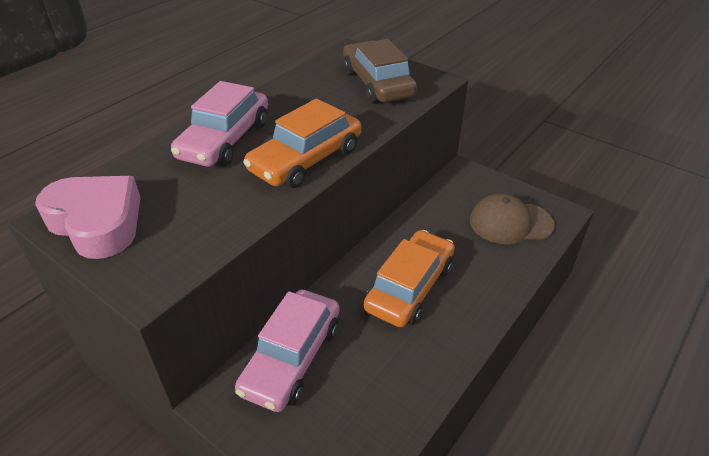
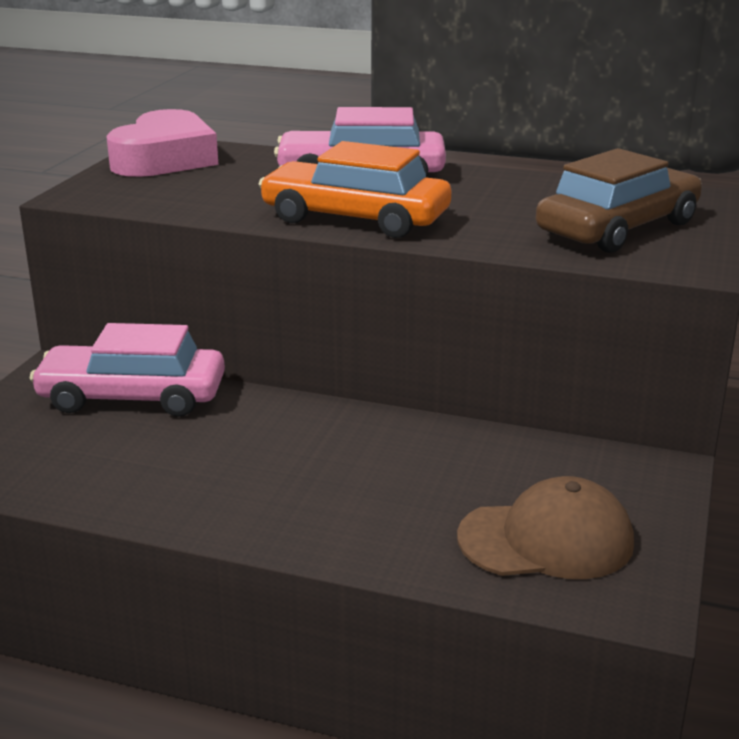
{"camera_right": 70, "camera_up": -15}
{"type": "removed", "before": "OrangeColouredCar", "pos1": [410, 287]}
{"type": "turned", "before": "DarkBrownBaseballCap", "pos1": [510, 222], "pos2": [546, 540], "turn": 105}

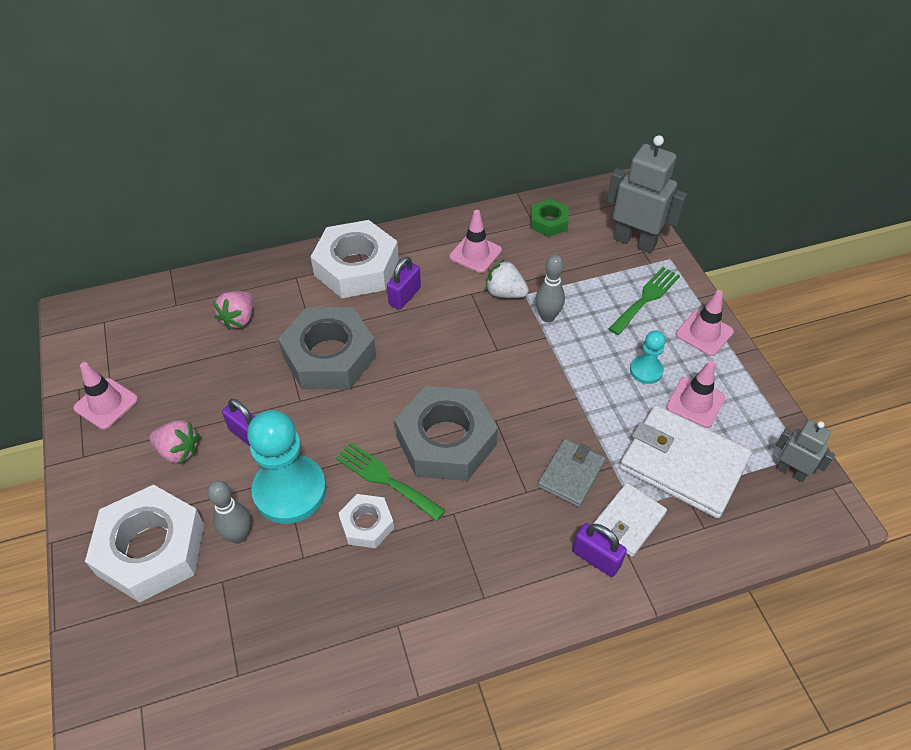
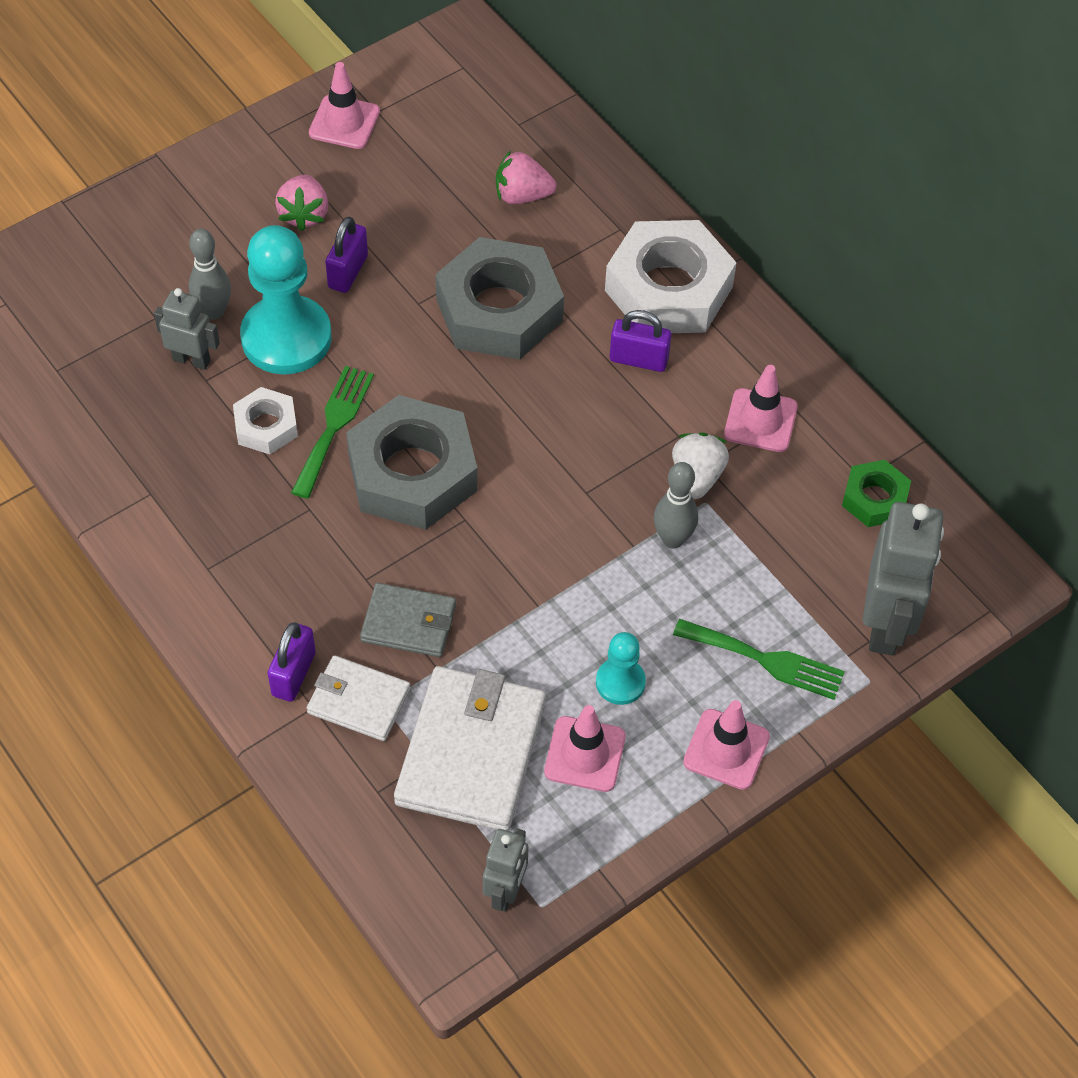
{"camera_right": 70, "camera_up": 5}
{"type": "removed", "before": "SnowWhiteNut", "pos1": [151, 549]}
{"type": "added", "after": "GrayRobotFigure", "pos2": [191, 360]}

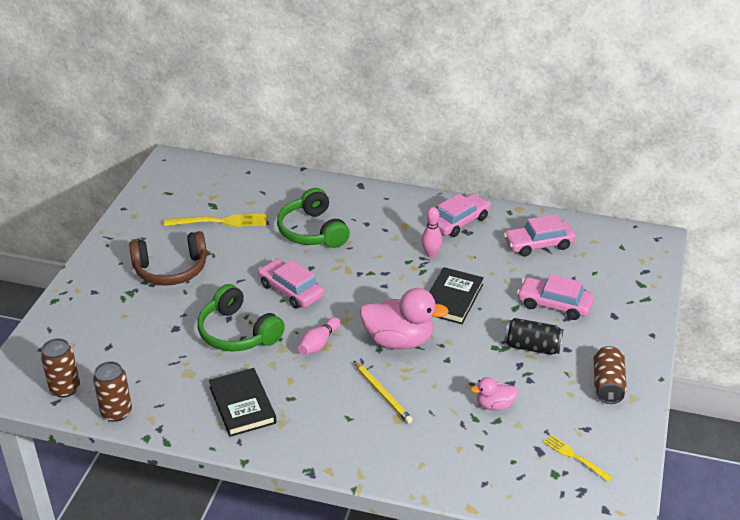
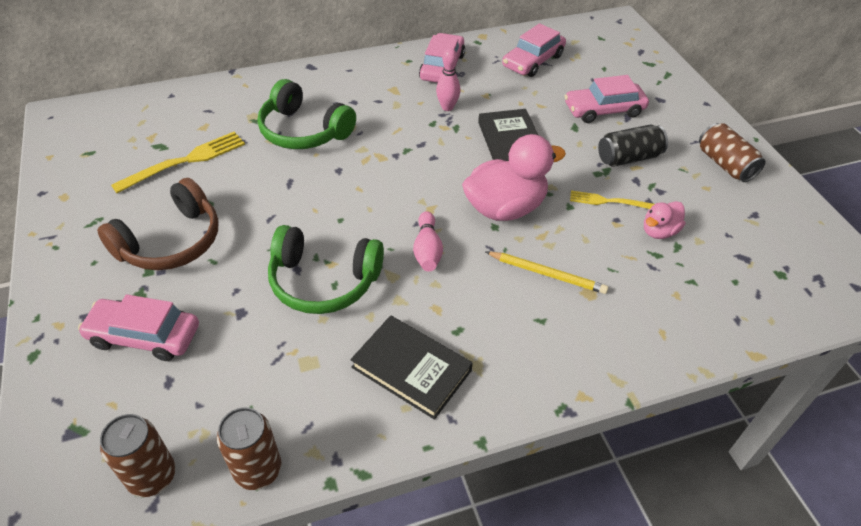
{"camera_right": -35, "camera_up": 10}
{"type": "moved", "before": "RosePinkCar", "pos1": [291, 290], "pos2": [144, 336]}
{"type": "moved", "before": "BrightYellowTableFork", "pos1": [574, 457], "pos2": [607, 201]}

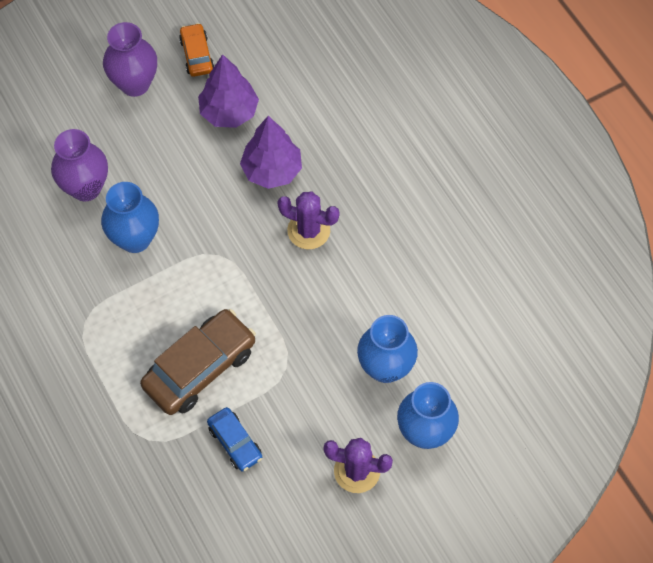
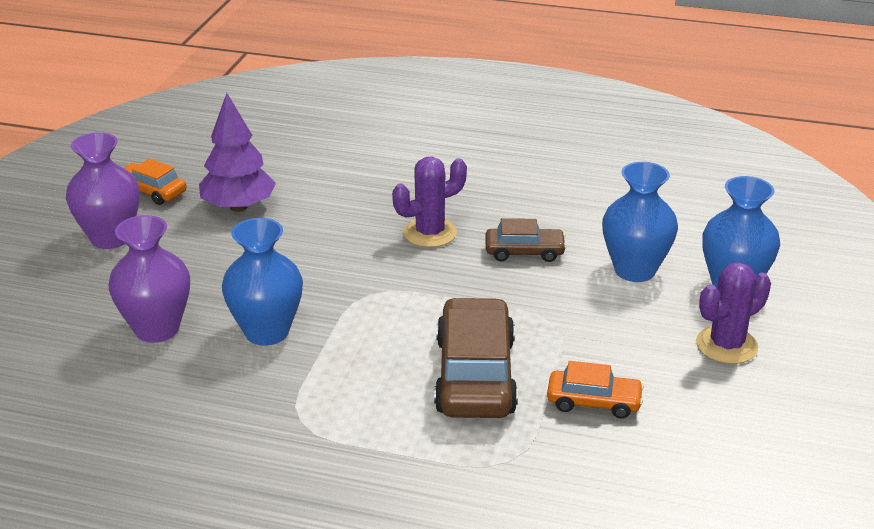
{"camera_right": -45, "camera_up": -30}
{"type": "removed", "before": "RoyalPurpleToyTree", "pos1": [272, 170]}
{"type": "added", "after": "DarkBrownCar", "pos2": [524, 252]}
{"type": "recoloured", "before": "BlueCar", "after": "OrangeColouredCar", "pos1": [235, 442], "pos2": [593, 402]}

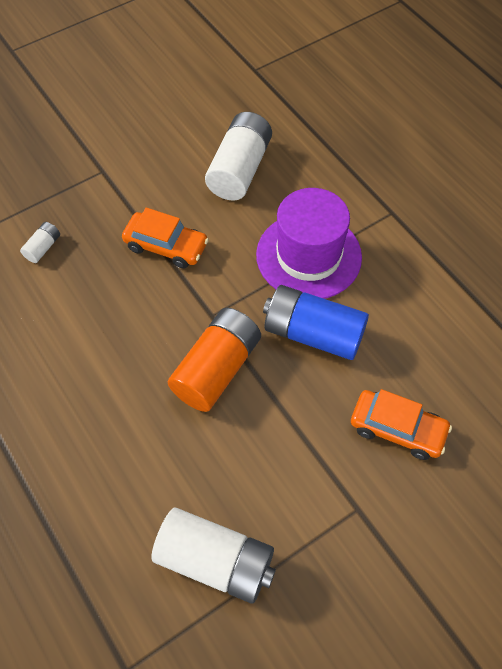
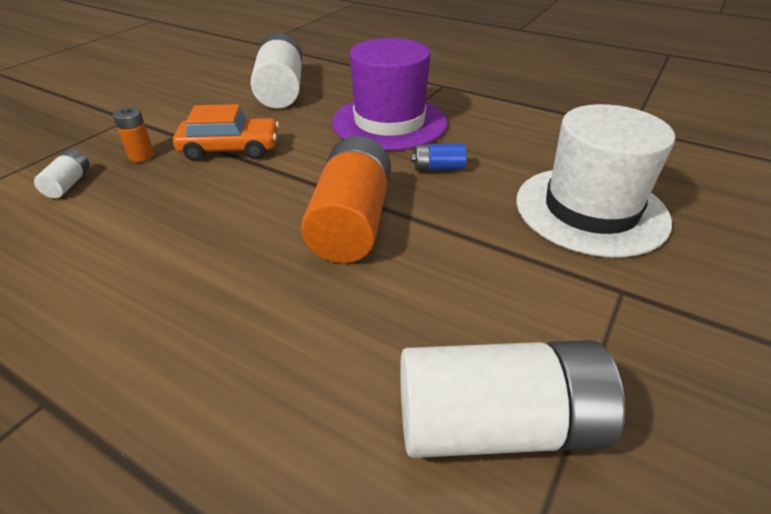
{"camera_right": -25, "camera_up": -20}
{"type": "added", "after": "OrangeColouredBattery", "pos2": [141, 156]}
{"type": "replaced", "before": "OrangeColouredCar", "after": "SnowWhiteTallHat", "pos1": [397, 429], "pos2": [590, 210]}
{"type": "resized", "before": "BlueBattery", "pos1": [313, 333], "pos2": [438, 168], "scale": 0.45}

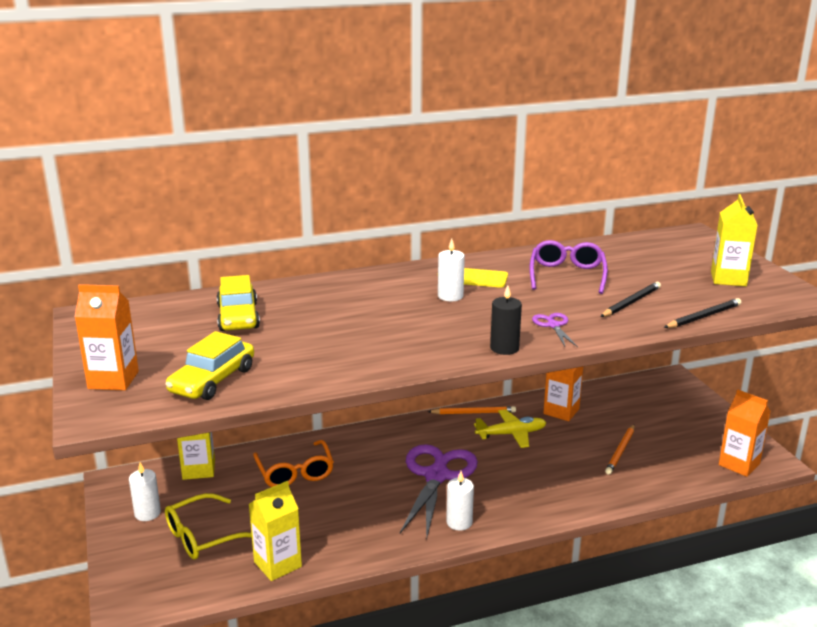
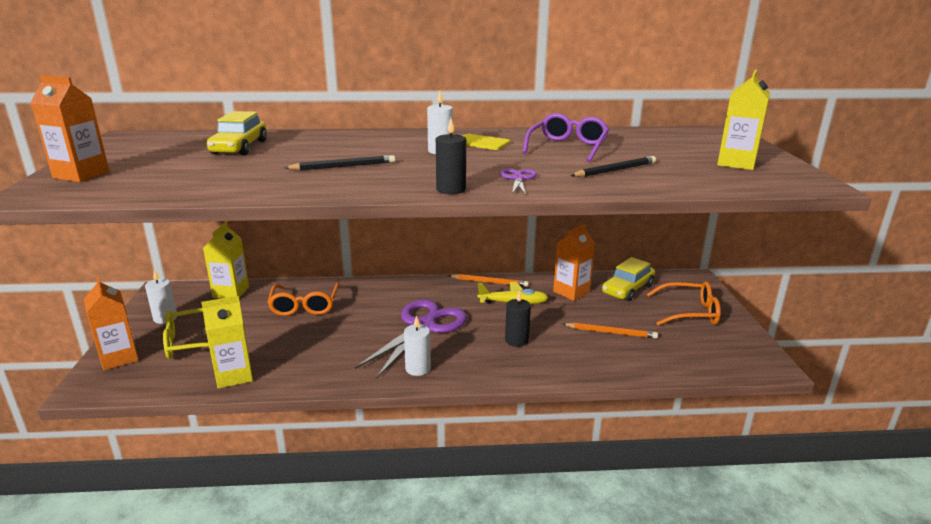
{"camera_right": 15, "camera_up": 0}
{"type": "added", "after": "JetBlackPillarCandle", "pos2": [516, 340]}
{"type": "added", "after": "OrangeColouredGlasses", "pos2": [689, 312]}
{"type": "moved", "before": "BrightYellowCar", "pos1": [212, 380], "pos2": [627, 289]}
{"type": "moved", "before": "JetBlackPencil", "pos1": [703, 316], "pos2": [343, 166]}
{"type": "moved", "before": "OrangeColouredMilkCarton", "pos1": [739, 464], "pos2": [119, 358]}
{"type": "turned", "before": "OrangeColouredPencil", "pos1": [620, 451], "pos2": [611, 332], "turn": -120}

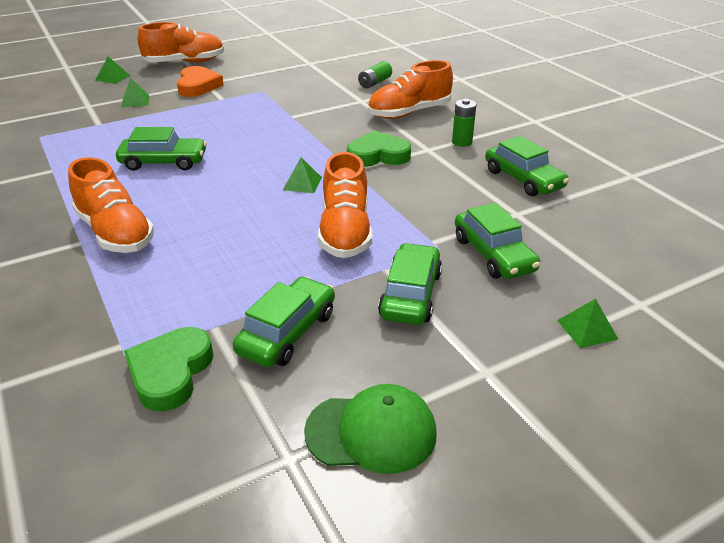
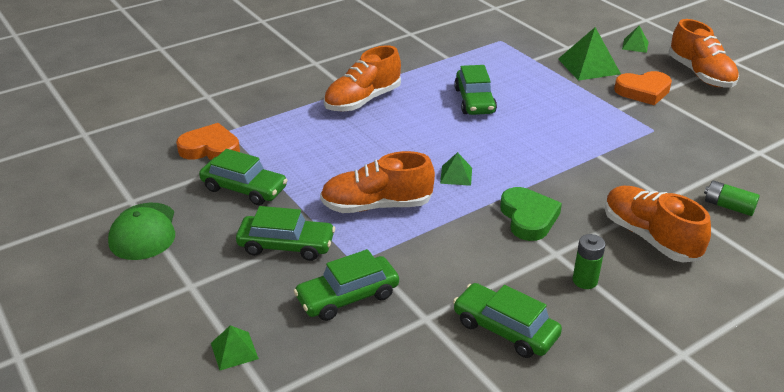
{"camera_right": 85, "camera_up": 0}
{"type": "recoloured", "before": "GreenLoveHeart", "after": "OrangeColouredLoveHeart", "pos1": [170, 372], "pos2": [210, 149]}
{"type": "turned", "before": "GreenCar", "pos1": [523, 179], "pos2": [505, 329], "turn": 75}
{"type": "resized", "before": "GreenPyramidShape", "pos1": [135, 101], "pos2": [588, 66], "scale": 1.85}

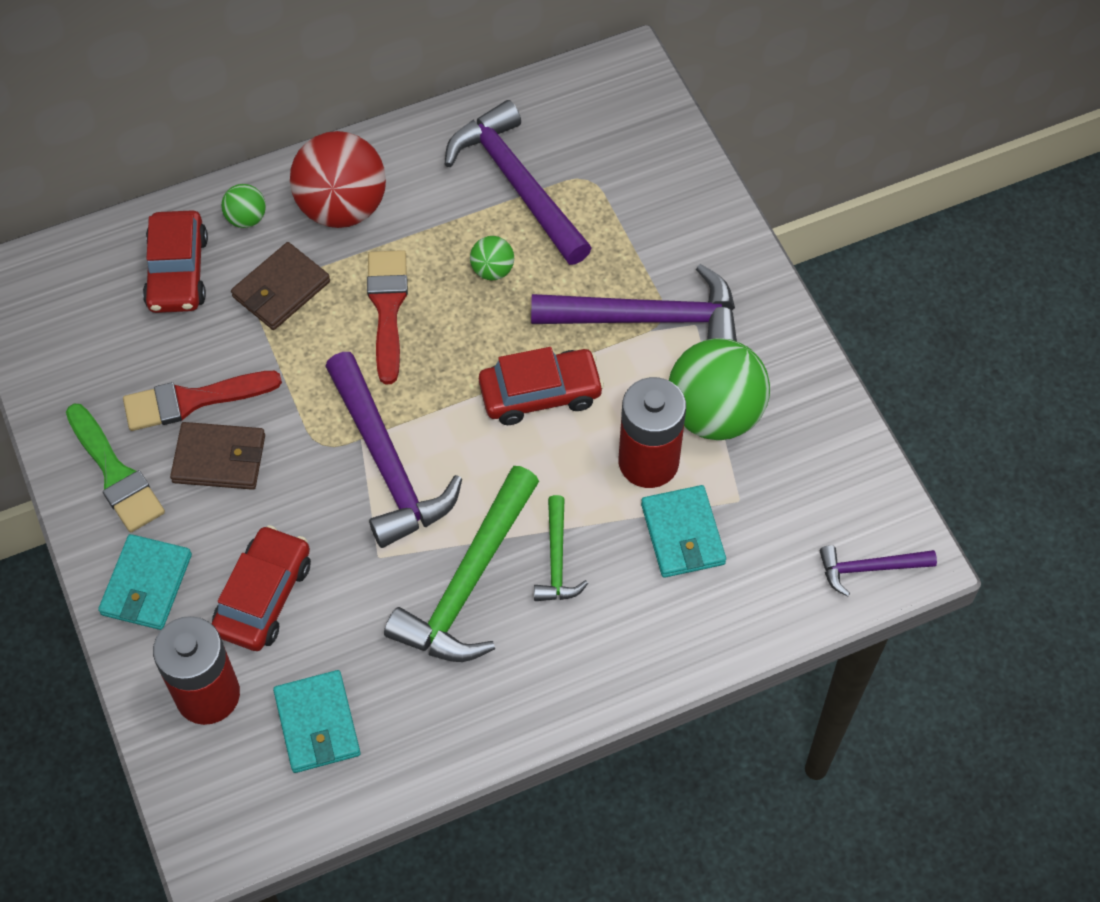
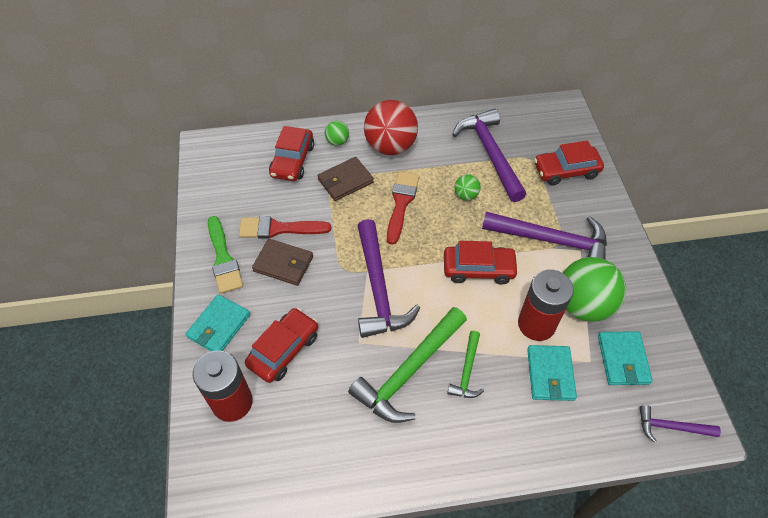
{"camera_right": 15, "camera_up": -5}
{"type": "added", "after": "RedCar", "pos2": [566, 171]}
{"type": "moved", "before": "AquaWallet", "pos1": [317, 724], "pos2": [622, 359]}

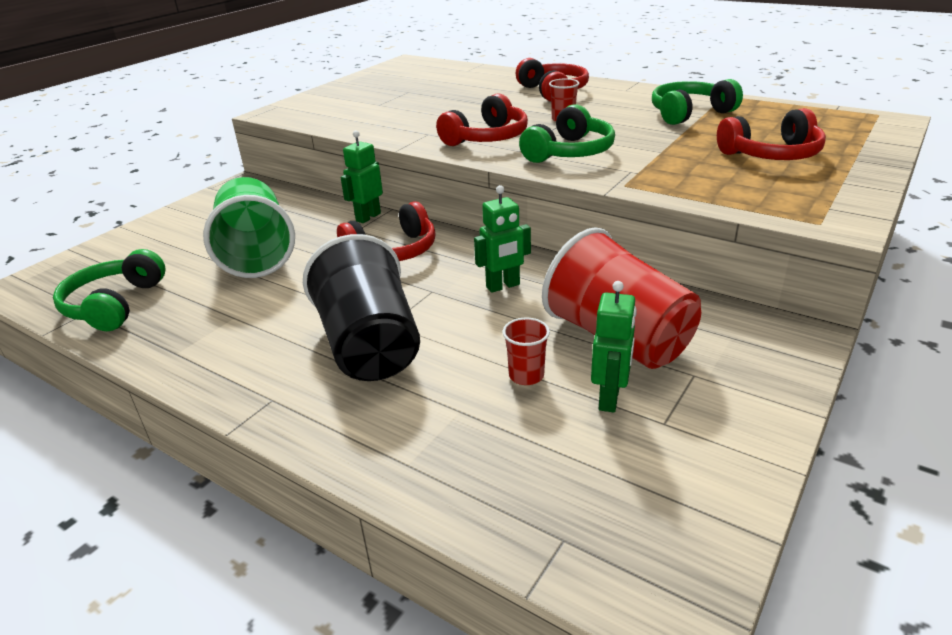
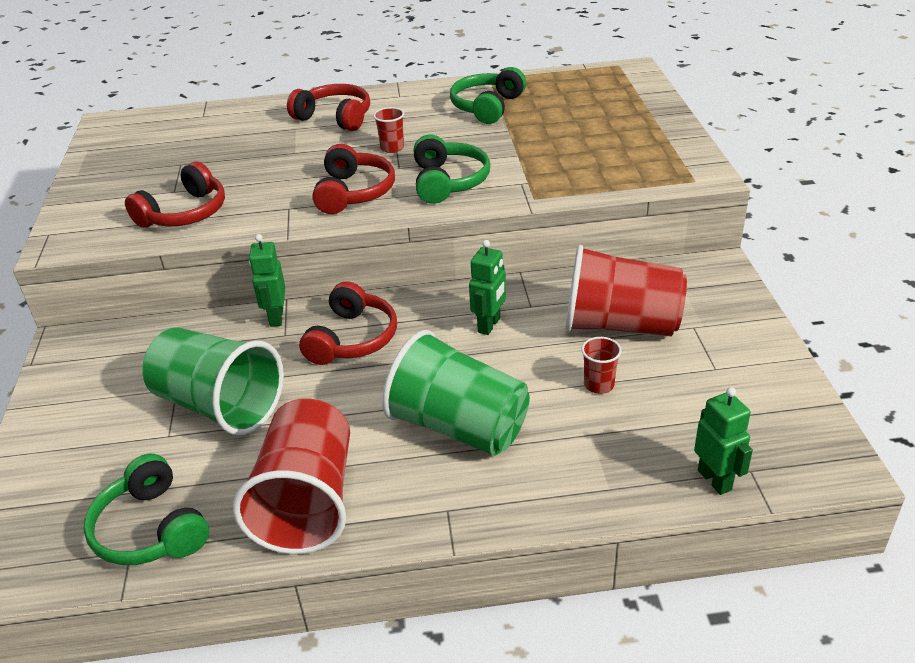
{"camera_right": -40, "camera_up": 5}
{"type": "added", "after": "RedCup", "pos2": [307, 502]}
{"type": "moved", "before": "GreenRobotFigure", "pos1": [609, 398], "pos2": [715, 480]}
{"type": "moved", "before": "RedHeadphones", "pos1": [771, 154], "pos2": [184, 213]}
{"type": "recoloured", "before": "JetBlackCup", "after": "GreenCup", "pos1": [370, 346], "pos2": [459, 427]}

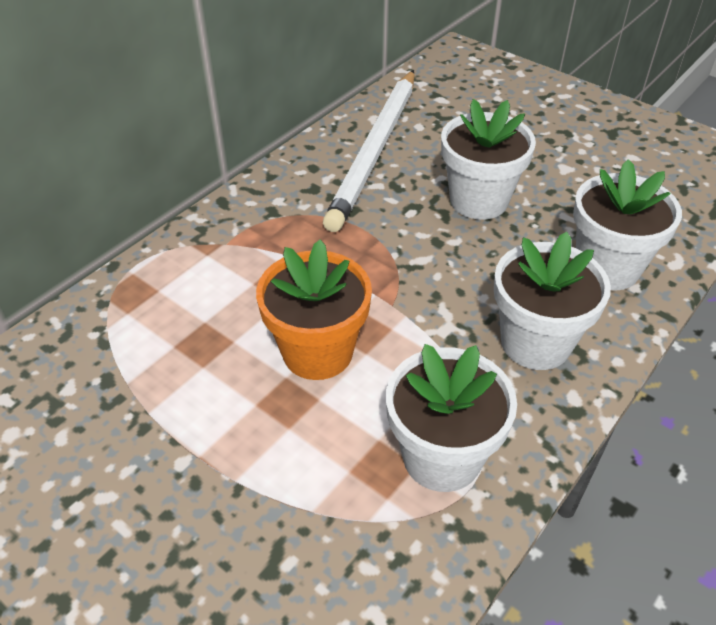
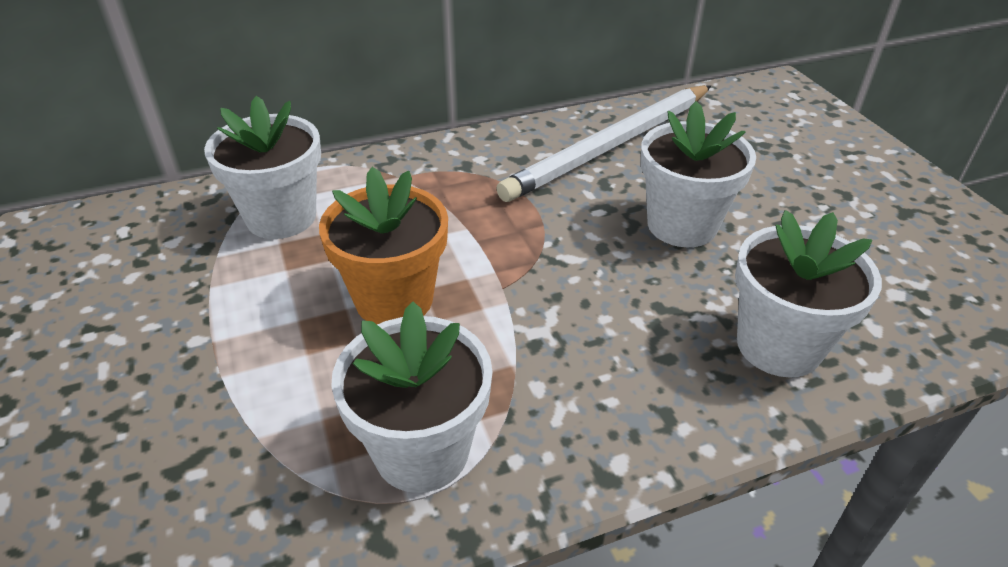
{"camera_right": 30, "camera_up": -5}
{"type": "moved", "before": "SnowWhitePottedPlant", "pos1": [535, 342], "pos2": [281, 217]}

